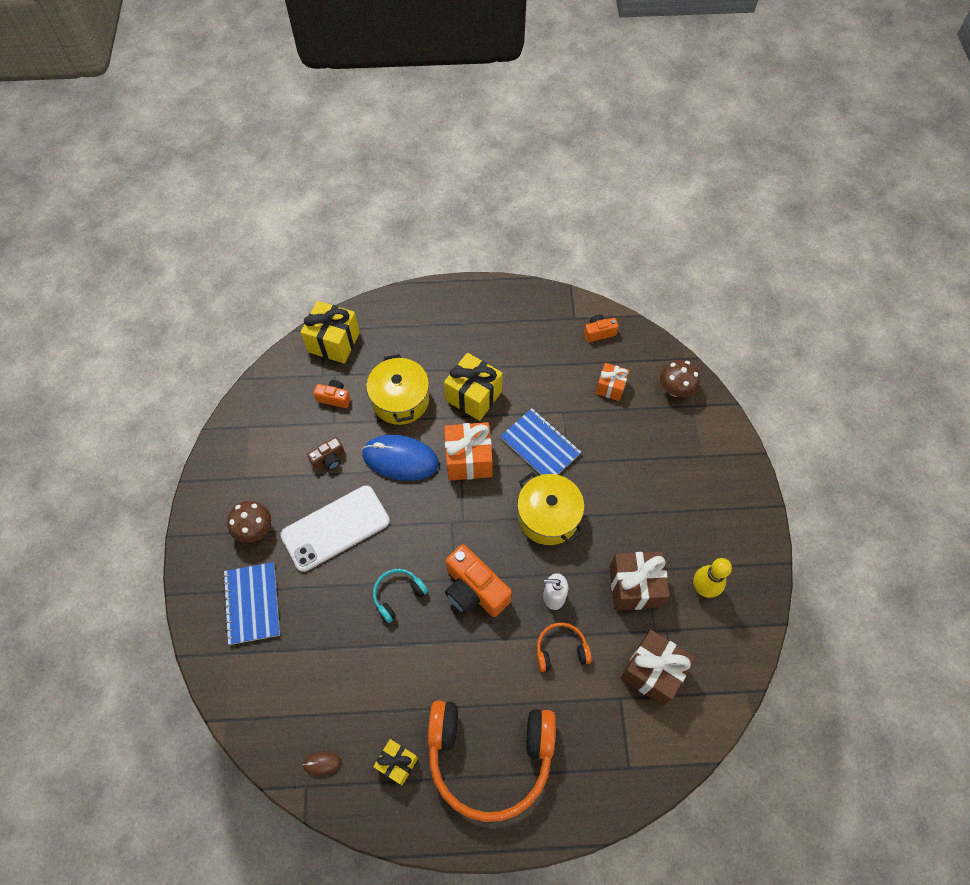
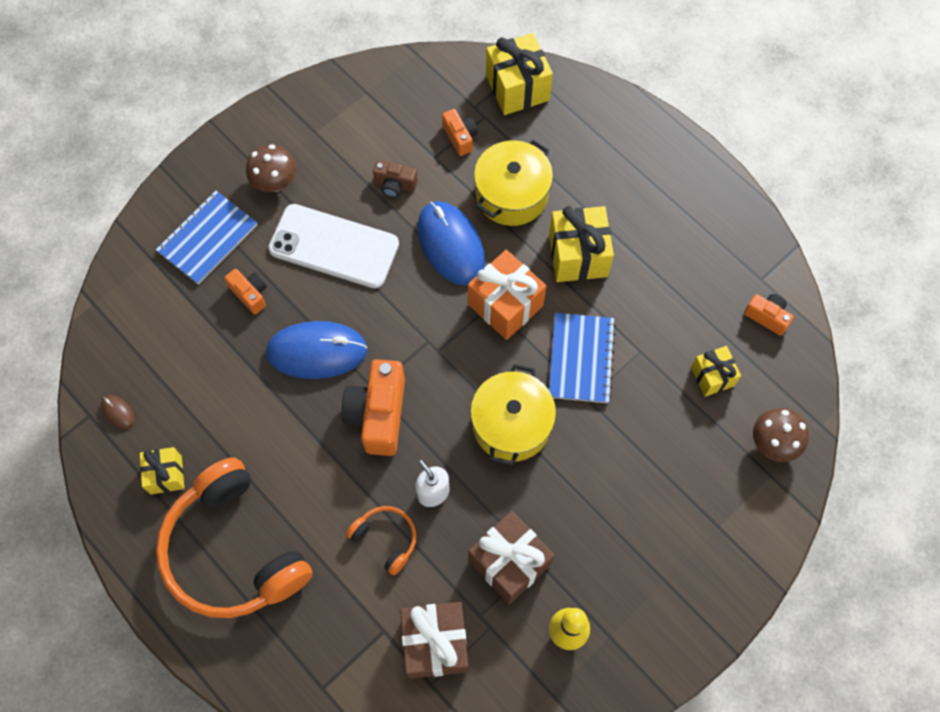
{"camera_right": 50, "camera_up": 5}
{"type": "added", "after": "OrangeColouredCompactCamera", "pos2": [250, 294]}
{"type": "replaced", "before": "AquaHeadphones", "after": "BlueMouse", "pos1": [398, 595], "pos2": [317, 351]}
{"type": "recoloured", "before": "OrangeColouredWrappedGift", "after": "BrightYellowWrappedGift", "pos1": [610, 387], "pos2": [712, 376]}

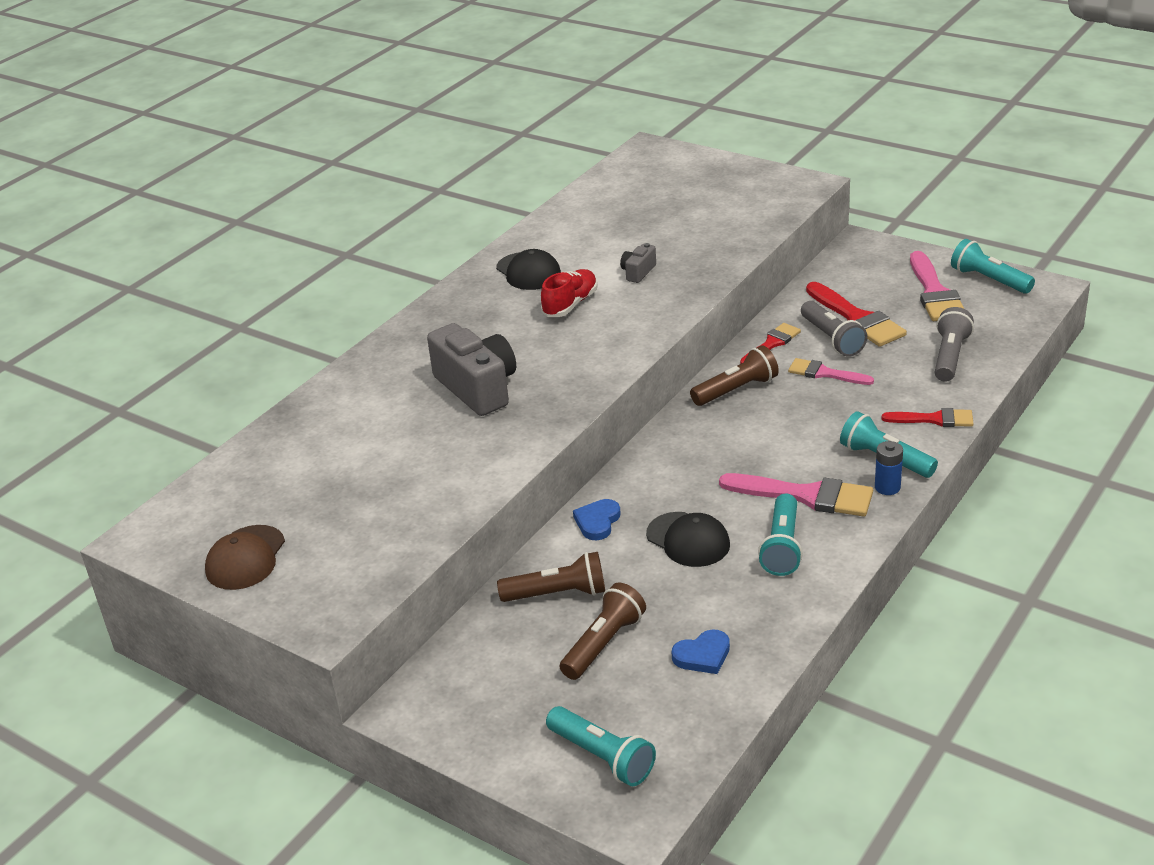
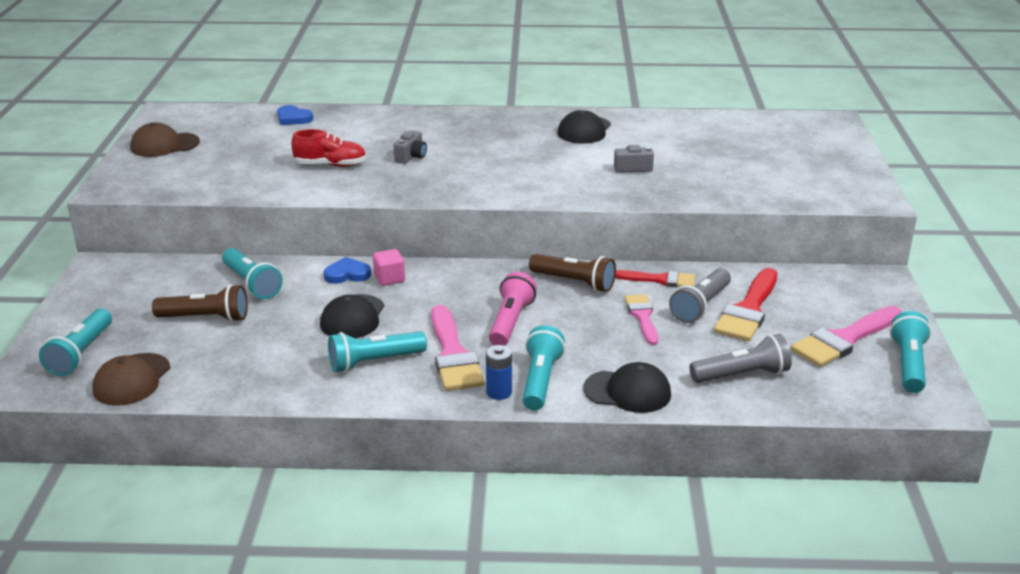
{"camera_right": 55, "camera_up": -5}
{"type": "added", "after": "DarkBrownBaseballCap", "pos2": [131, 380]}
{"type": "added", "after": "RosePinkBlock", "pos2": [389, 278]}
{"type": "added", "after": "RosePinkFlashlight", "pos2": [510, 322]}
{"type": "moved", "before": "RedShoe", "pos1": [570, 304], "pos2": [330, 165]}
{"type": "moved", "before": "BlueLoveHeart", "pos1": [703, 655], "pos2": [293, 118]}
{"type": "replaced", "before": "RedPaintBrush", "after": "JetBlackBaseballCap", "pos1": [934, 419], "pos2": [627, 391]}
{"type": "recoloured", "before": "DarkBrownFlashlight", "after": "AquaFlashlight", "pos1": [557, 594], "pos2": [251, 284]}
{"type": "resized", "before": "GrayCompactCamera", "pos1": [477, 388], "pos2": [411, 157], "scale": 0.47}

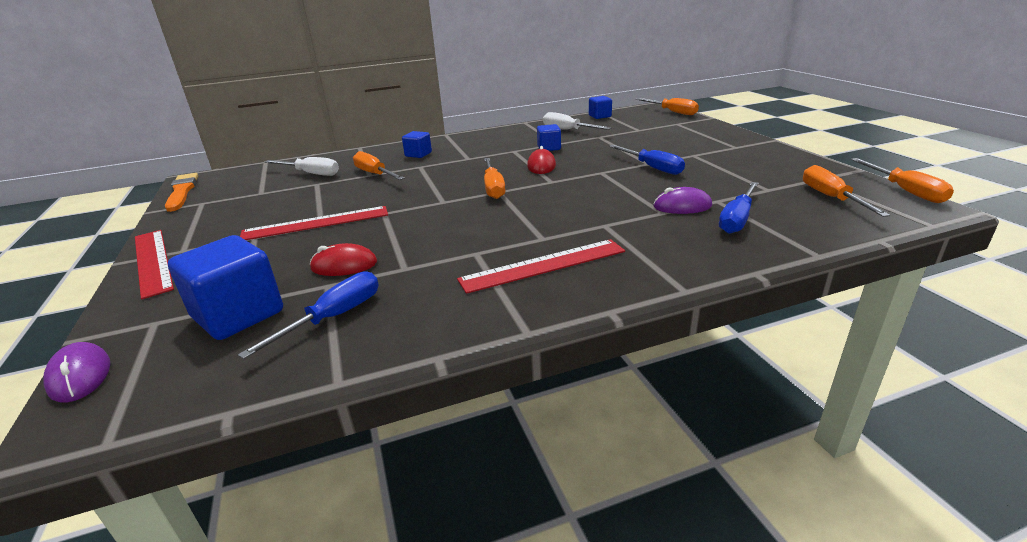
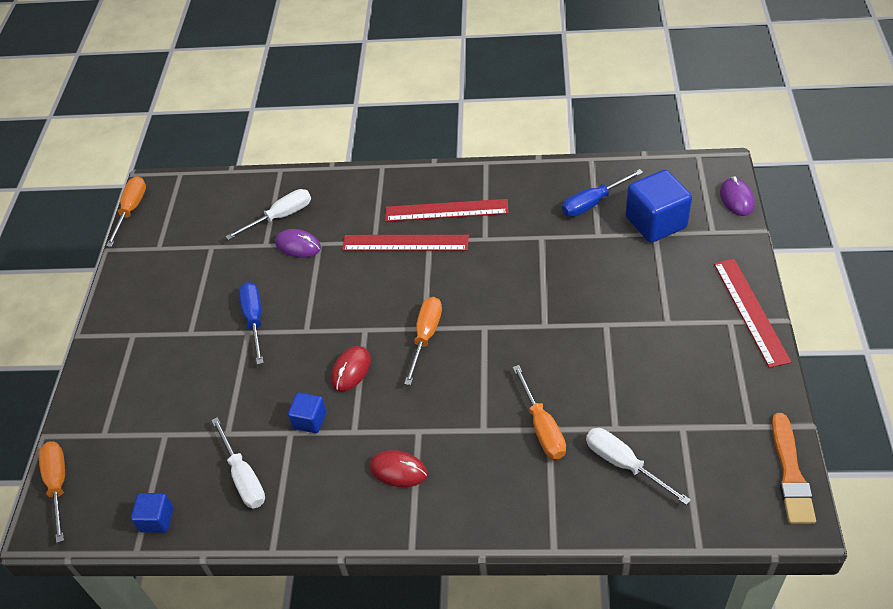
{"camera_right": -155, "camera_up": 20}
{"type": "removed", "before": "BlueBlock", "pos1": [418, 154]}
{"type": "removed", "before": "OrangeColouredFlatScrewdriver", "pos1": [831, 198]}
{"type": "moved", "before": "RedStraightedge", "pos1": [316, 223], "pos2": [405, 243]}
{"type": "moved", "before": "RedMouse", "pos1": [344, 265], "pos2": [398, 470]}
{"type": "recoloured", "before": "BlueFlatScrewdriver", "after": "SnowWhiteFlatScrewdriver", "pos1": [737, 219], "pos2": [280, 217]}

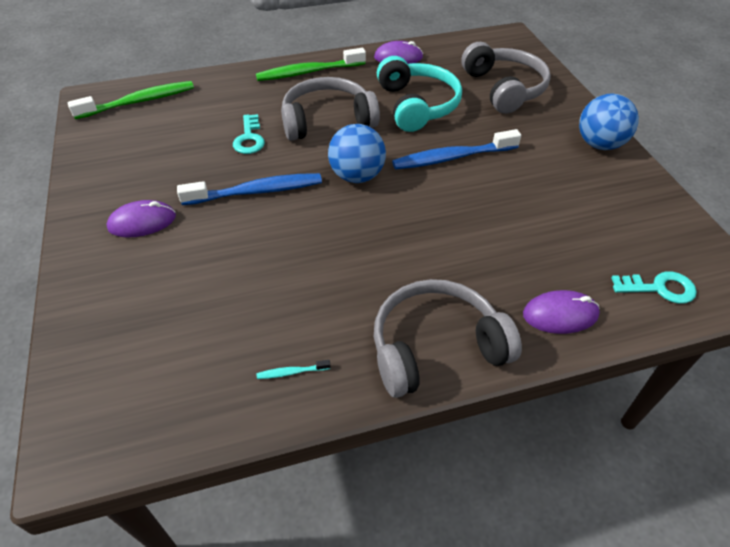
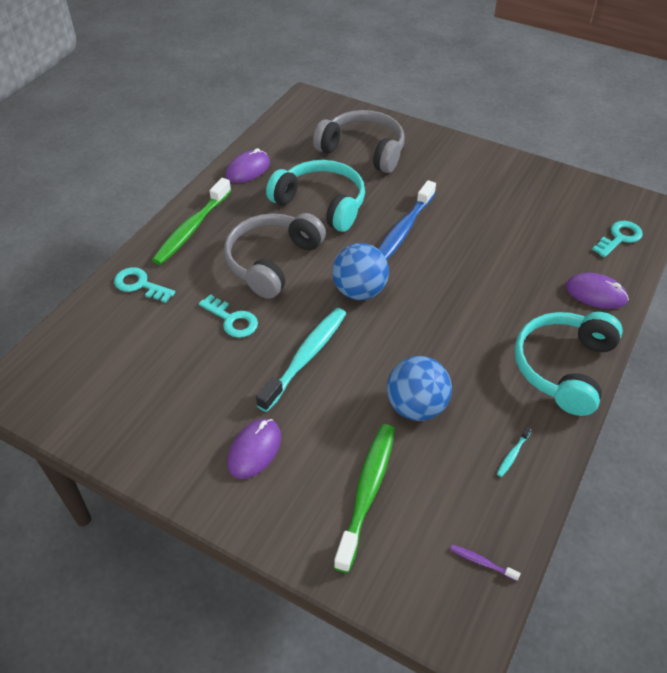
{"camera_right": -45, "camera_up": 0}
{"type": "added", "after": "AquaKey", "pos2": [140, 285]}
{"type": "added", "after": "RoyalPurpleDentalBrush", "pos2": [481, 562]}
{"type": "moved", "before": "GreenDentalBrush", "pos1": [139, 102], "pos2": [367, 492]}
{"type": "moved", "before": "BlueBall", "pos1": [599, 144], "pos2": [416, 406]}
{"type": "recoloured", "before": "BlueDentalBrush", "after": "AquaDentalBrush", "pos1": [257, 191], "pos2": [306, 357]}
{"type": "recoloured", "before": "GrayHeadphones", "after": "AquaHeadphones", "pos1": [436, 347], "pos2": [563, 368]}
{"type": "turned", "before": "RoyalPurpleMouse", "pos1": [560, 314], "pos2": [596, 293], "turn": 75}

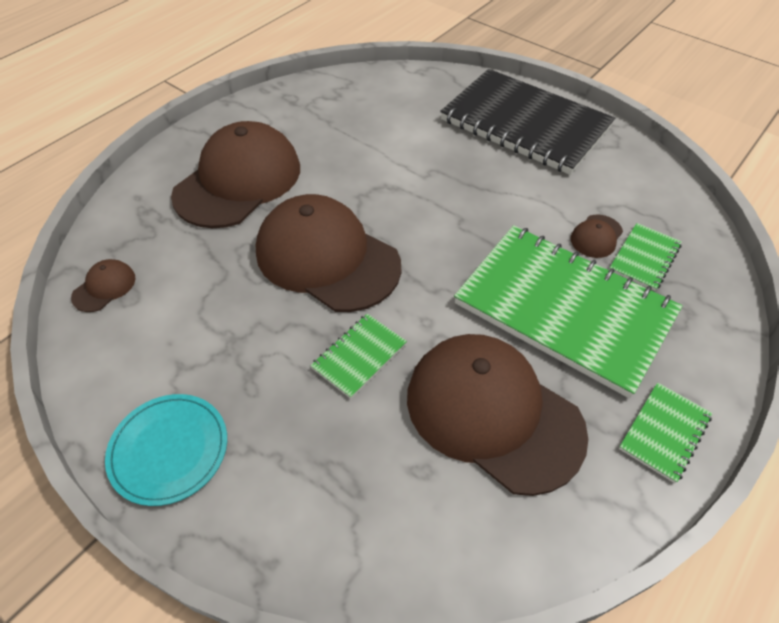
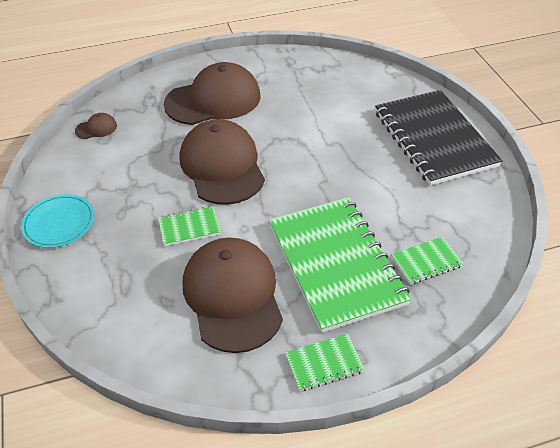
{"camera_right": 35, "camera_up": -5}
{"type": "removed", "before": "DarkBrownBaseballCap", "pos1": [596, 236]}

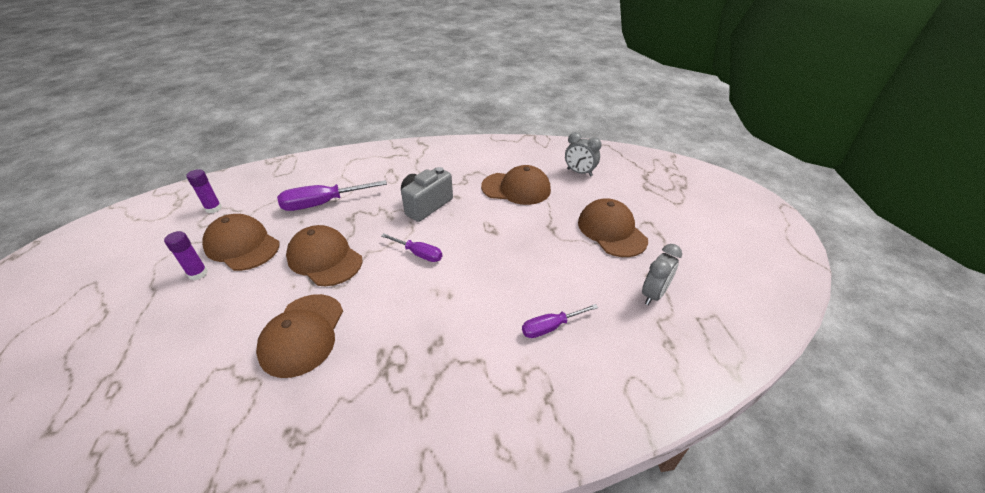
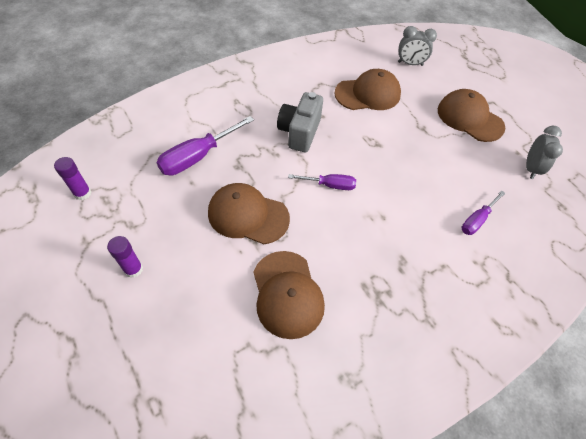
{"camera_right": -25, "camera_up": 15}
{"type": "removed", "before": "DarkBrownBaseballCap", "pos1": [242, 245]}

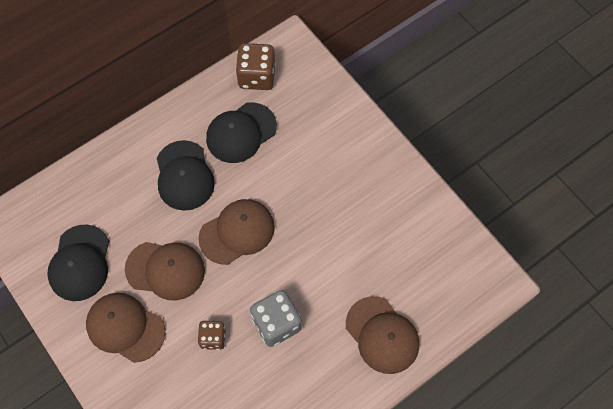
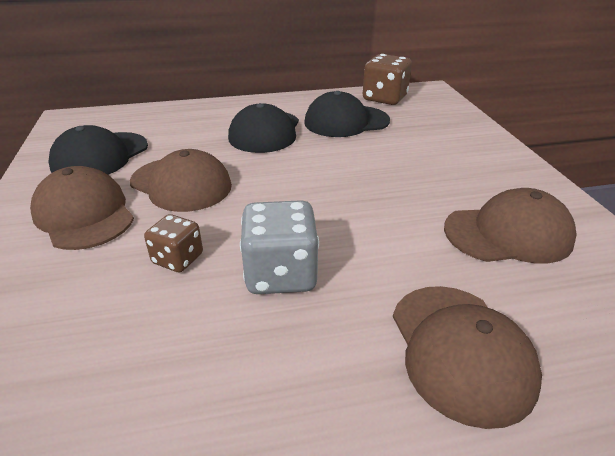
{"camera_right": 25, "camera_up": -30}
{"type": "moved", "before": "DarkBrownBaseballCap", "pos1": [237, 232], "pos2": [508, 233]}

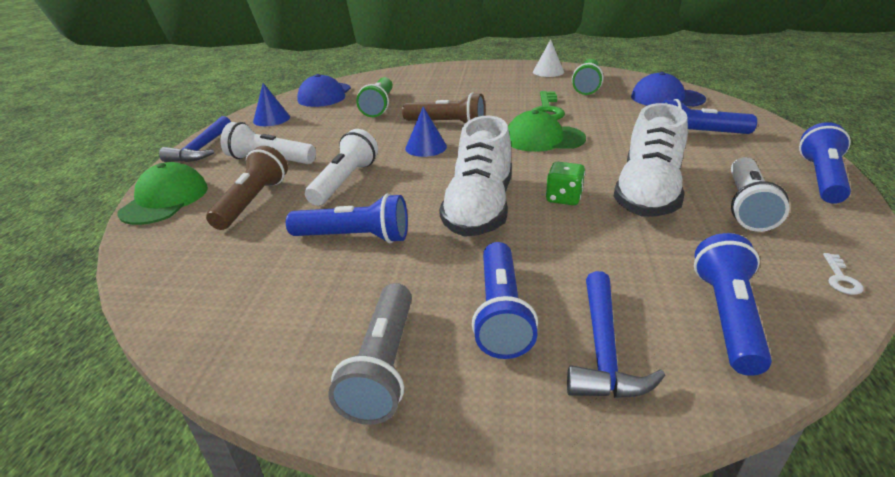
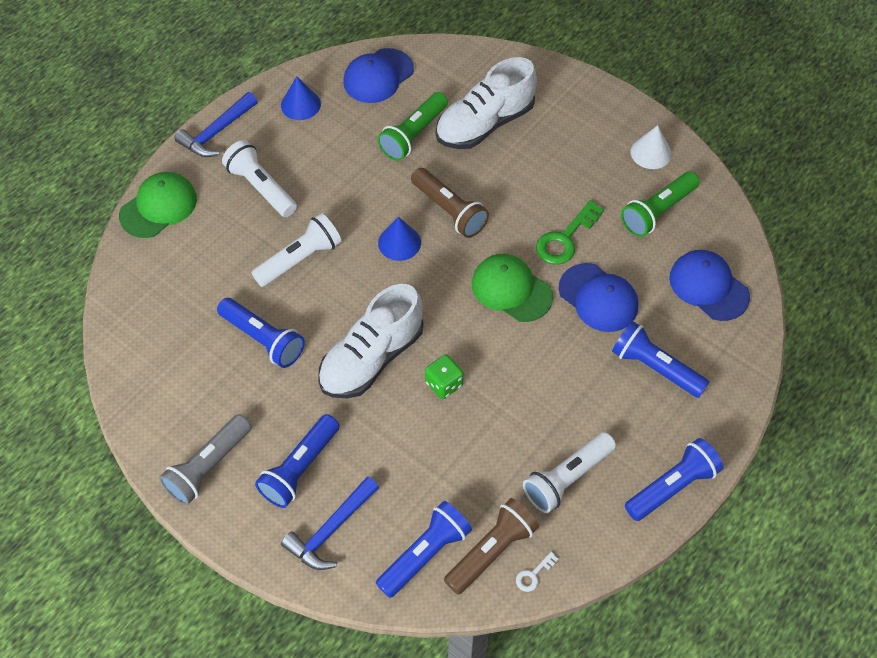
{"camera_right": 30, "camera_up": 25}
{"type": "added", "after": "BlueBaseballCap", "pos2": [598, 298]}
{"type": "moved", "before": "DarkBrownFlashlight", "pos1": [252, 202], "pos2": [491, 551]}
{"type": "moved", "before": "SnowWhiteShoe", "pos1": [647, 193], "pos2": [484, 124]}

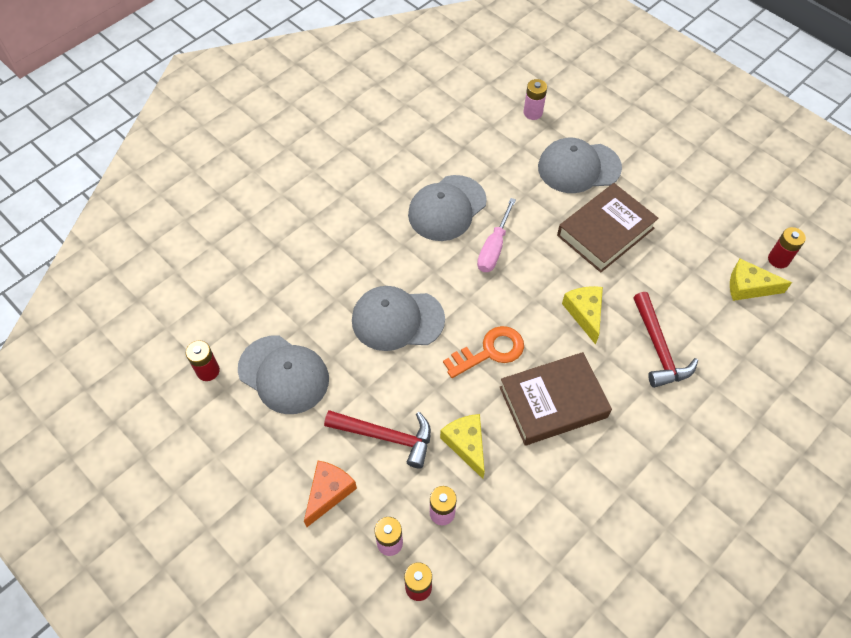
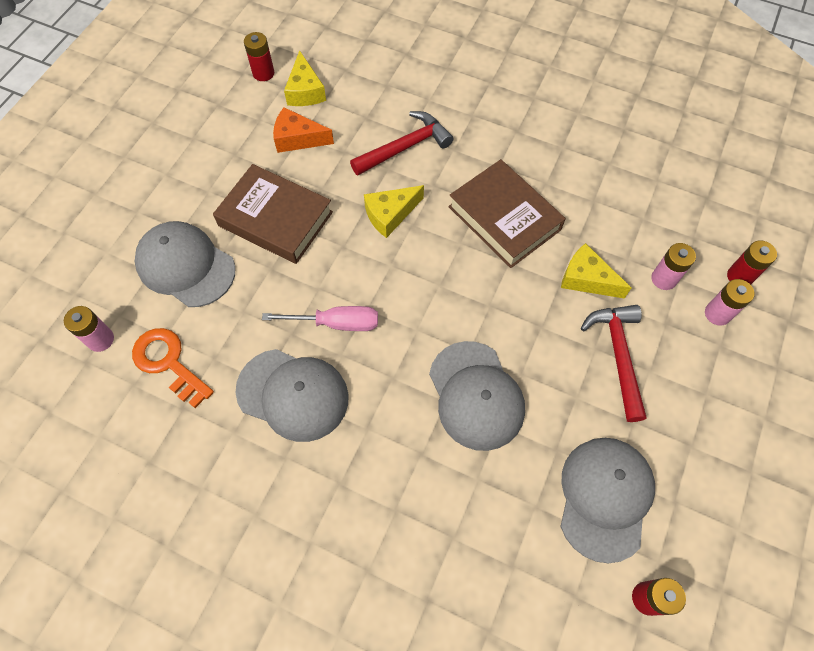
{"camera_right": -110, "camera_up": 5}
{"type": "moved", "before": "OrangeColouredCheese", "pos1": [328, 492], "pos2": [298, 139]}
{"type": "moved", "before": "OrangeColouredKey", "pos1": [490, 351], "pos2": [168, 363]}
{"type": "turned", "before": "BrightYellowCheese", "pos1": [466, 444], "pos2": [586, 279], "turn": 75}
{"type": "turned", "before": "GrayBaseballCap", "pos1": [578, 167], "pos2": [185, 266], "turn": 150}

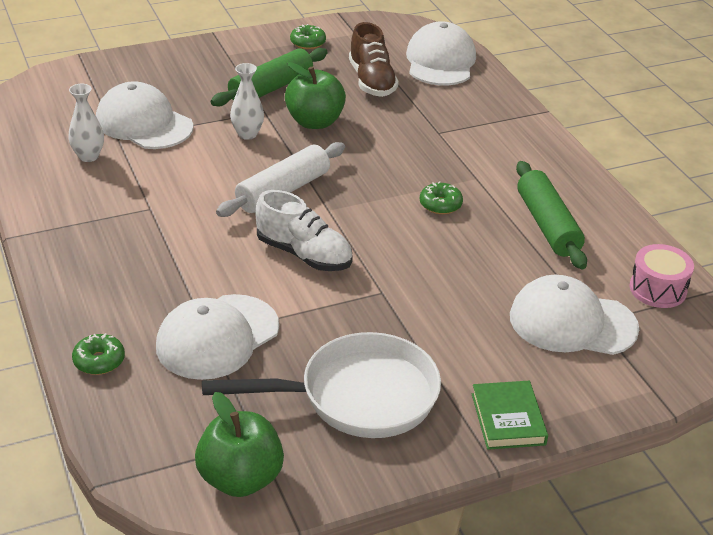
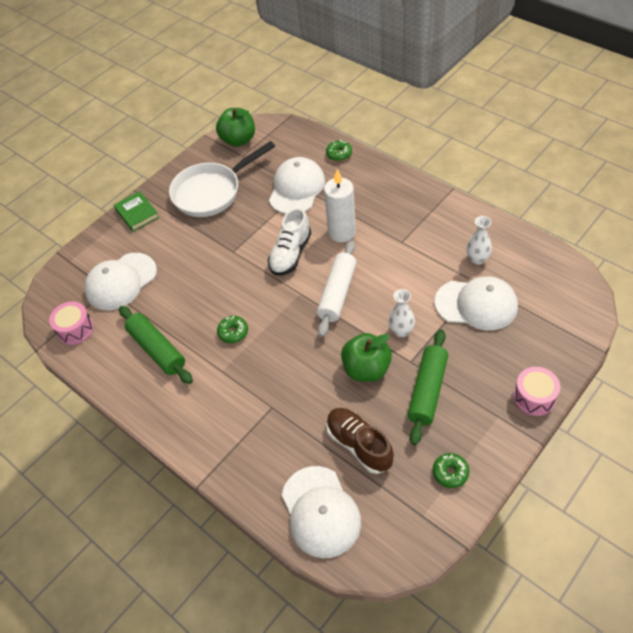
{"camera_right": 160, "camera_up": 15}
{"type": "added", "after": "SnowWhitePillarCandle", "pos2": [342, 232]}
{"type": "added", "after": "RosePinkToyDrum", "pos2": [534, 397]}
{"type": "turned", "before": "SnowWhiteShoe", "pos1": [304, 254], "pos2": [290, 254], "turn": -75}
{"type": "turned", "before": "SnowWhiteBaseballCap", "pos1": [572, 322], "pos2": [121, 281], "turn": 150}

